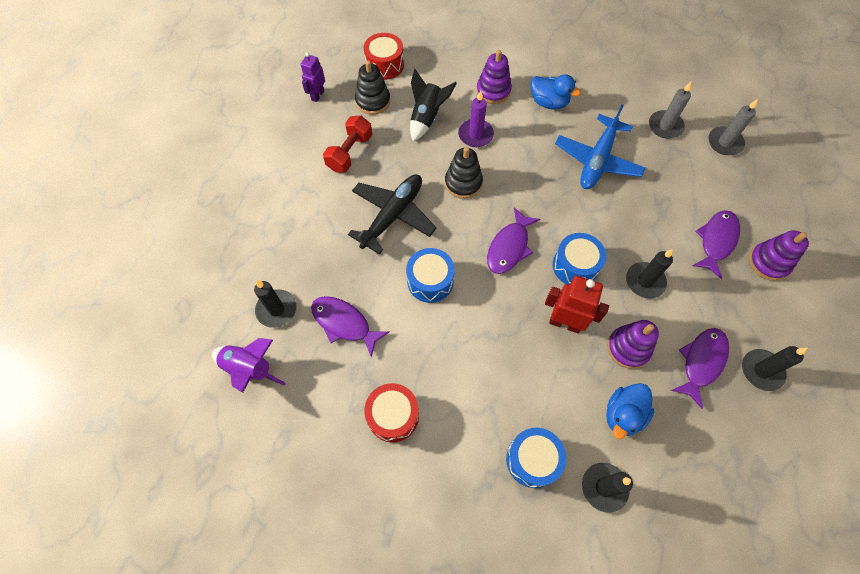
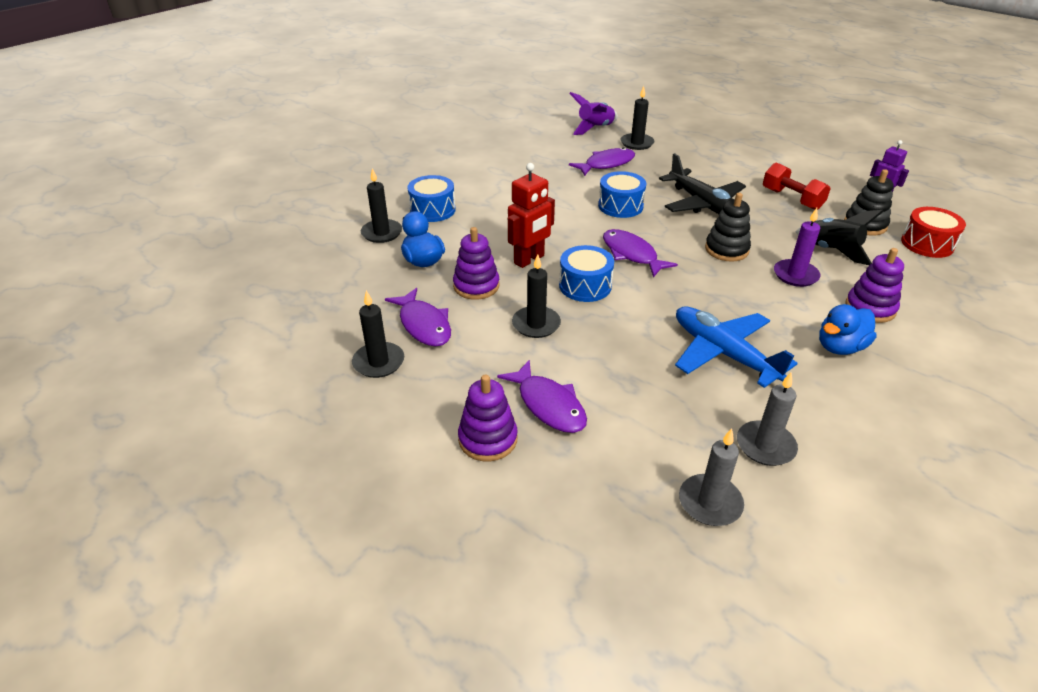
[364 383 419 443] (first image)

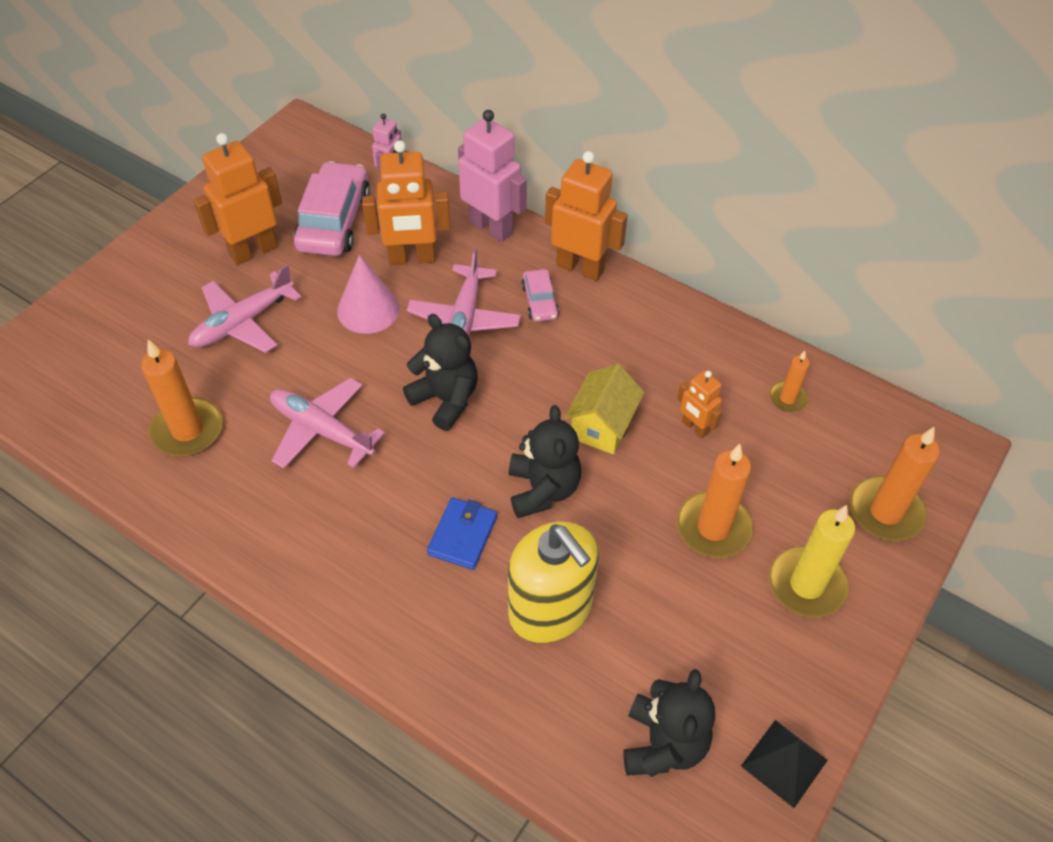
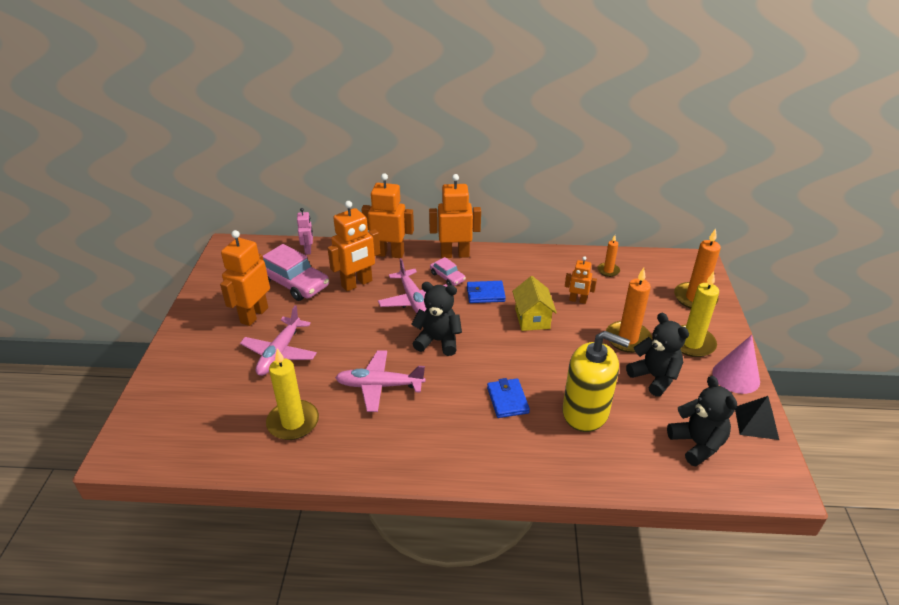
[263 244 329 301]
[266 348 319 440]
[361 173 414 258]
[467 281 506 303]
[626 312 689 397]
[712 335 760 394]

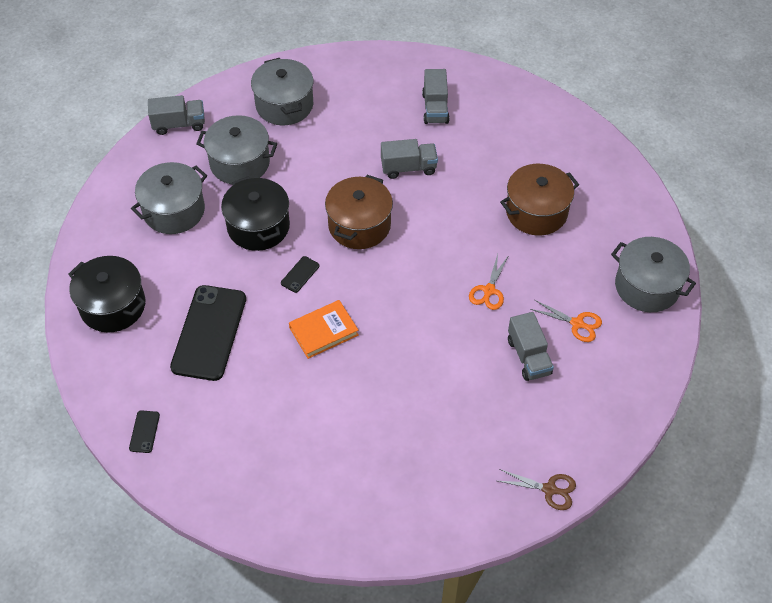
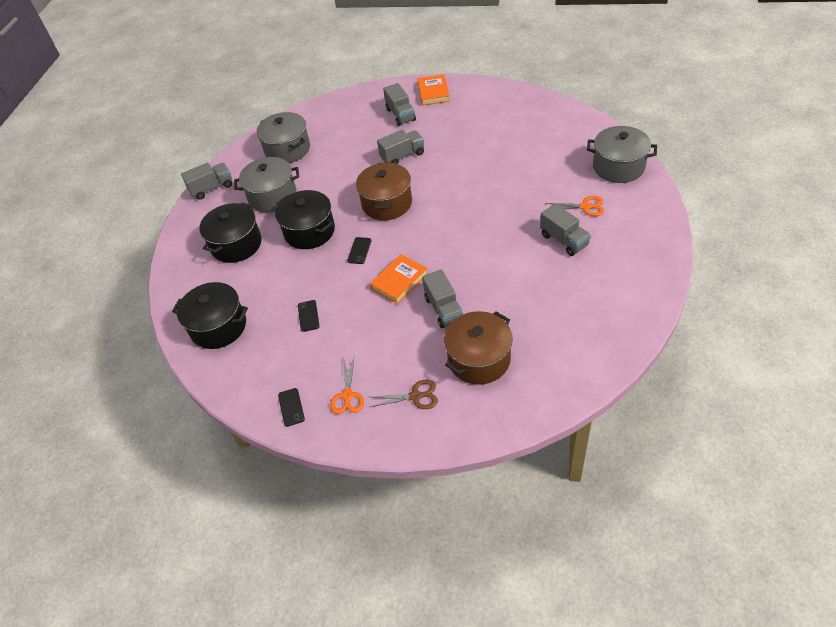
[199 202 262 263]
[298 300 320 332]
[330 358 364 414]
[370 379 438 409]
[417 74 450 105]
[422 269 463 328]
[444 311 513 385]

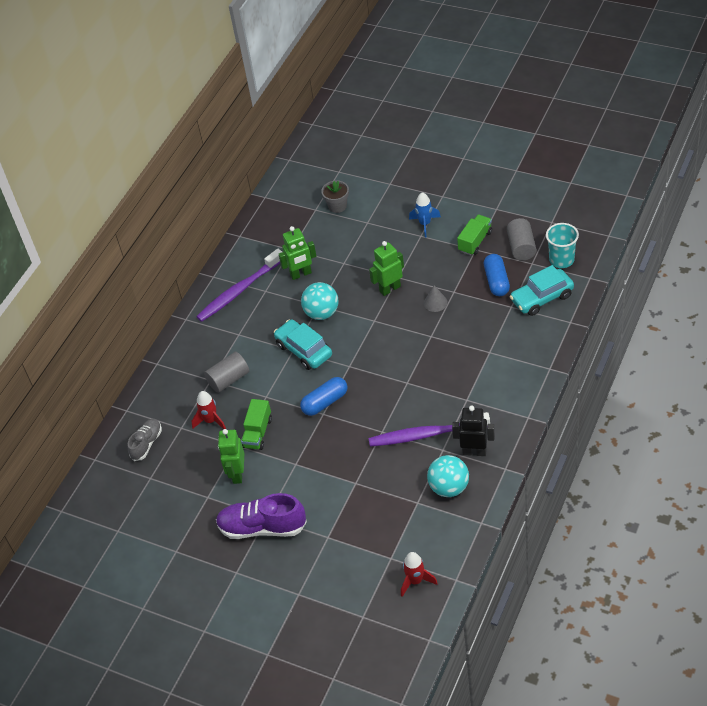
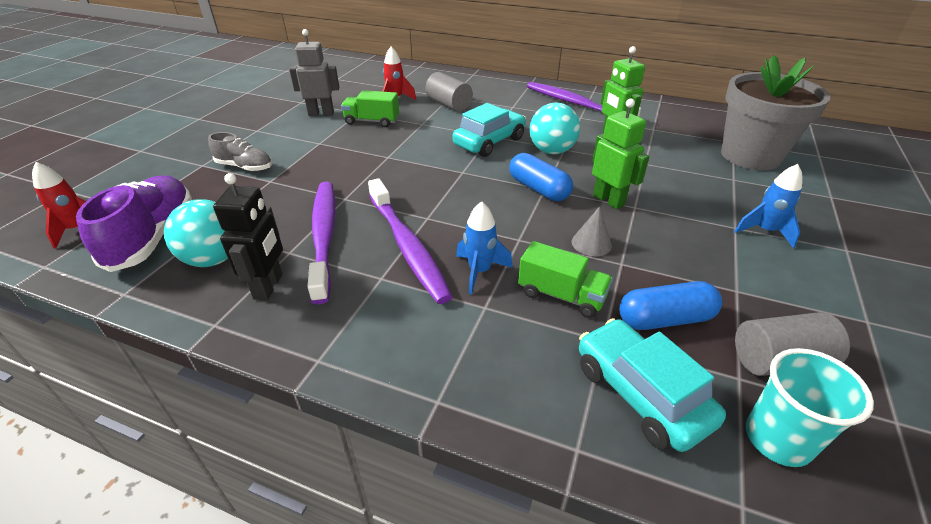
[76 176 192 272]
[208 132 272 171]
[289 29 339 116]
[368 178 453 304]
[456 201 513 295]
[509 153 573 201]
[518 241 613 318]
[721 55 831 170]

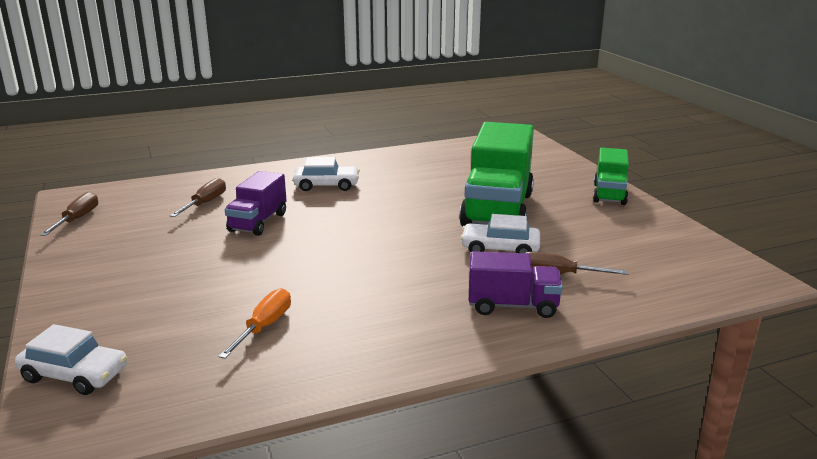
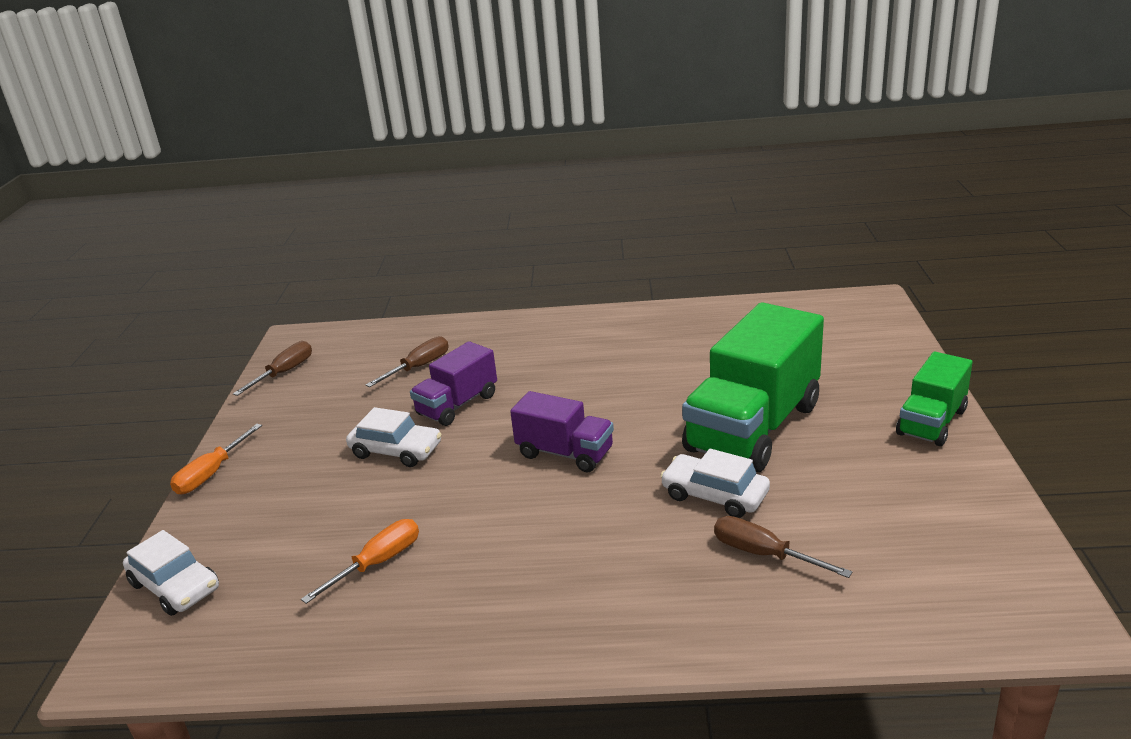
[170 424 262 494]
[346 407 442 467]
[510 391 614 472]

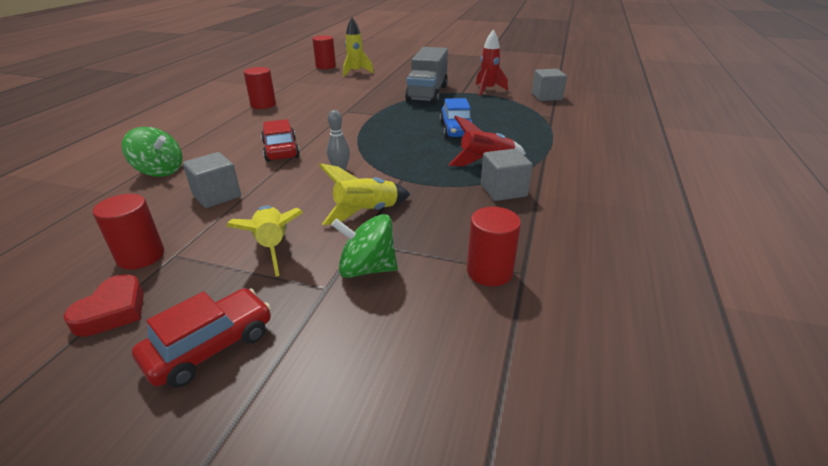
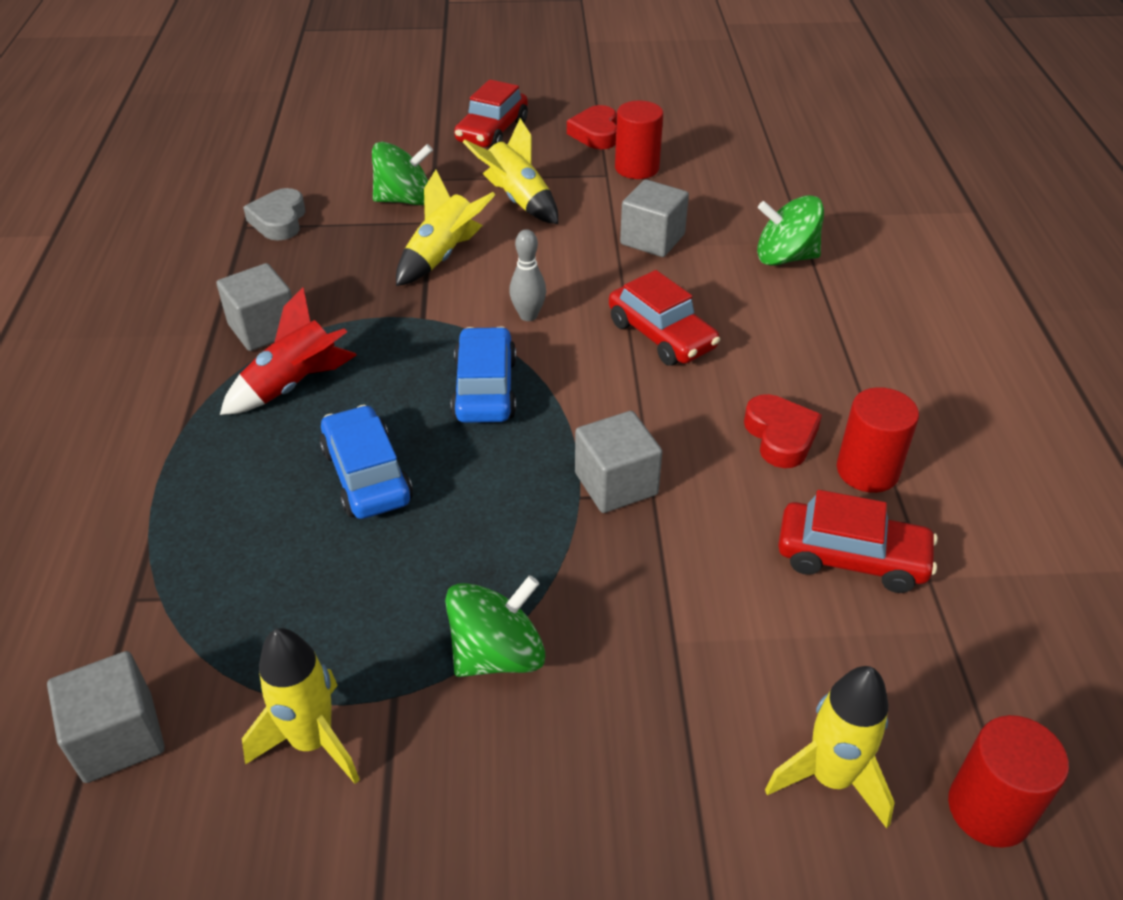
[242 628 360 784]
[243 188 305 241]
[445 575 545 677]
[451 326 516 423]
[575 411 662 513]
[744 394 822 468]
[778 490 938 593]

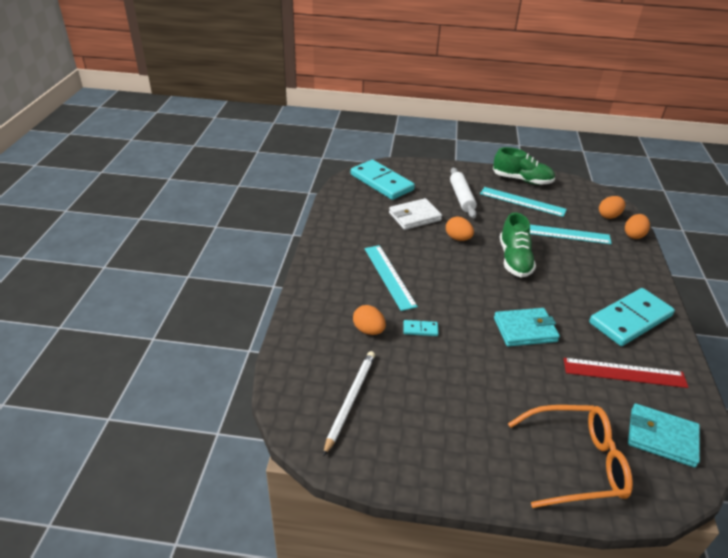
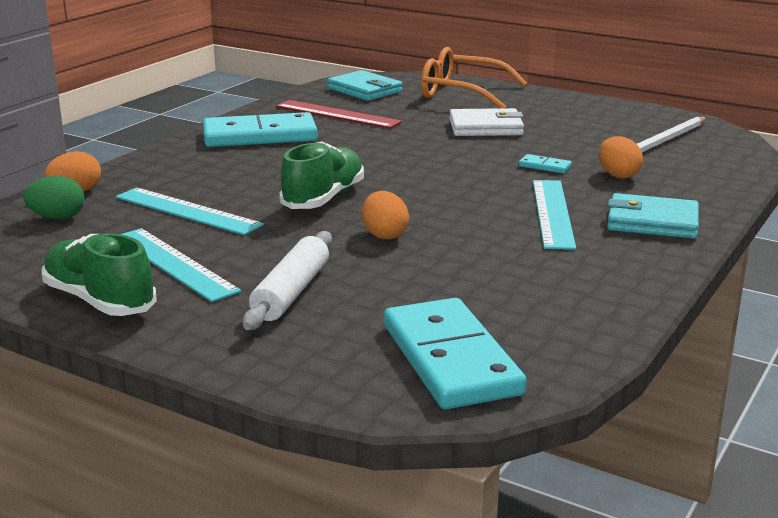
[23 176 85 219]
[450 108 524 136]
[607 193 699 239]

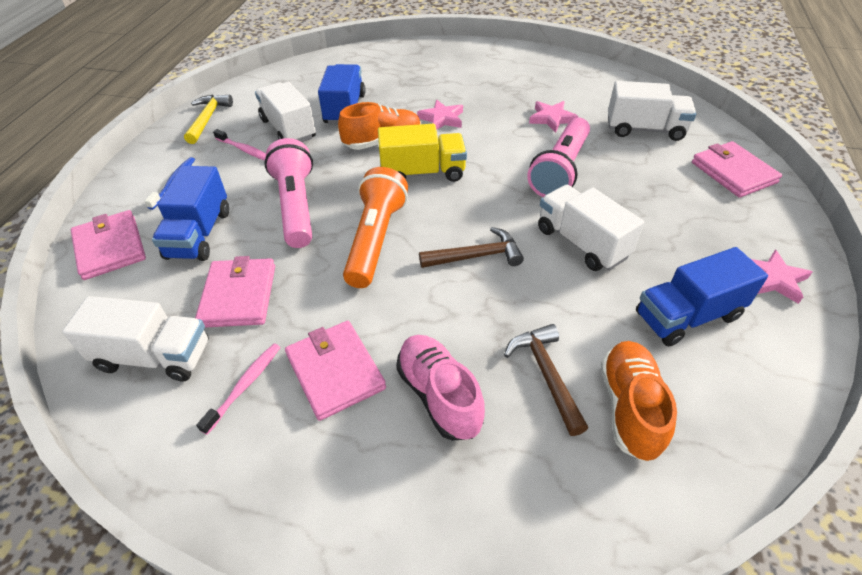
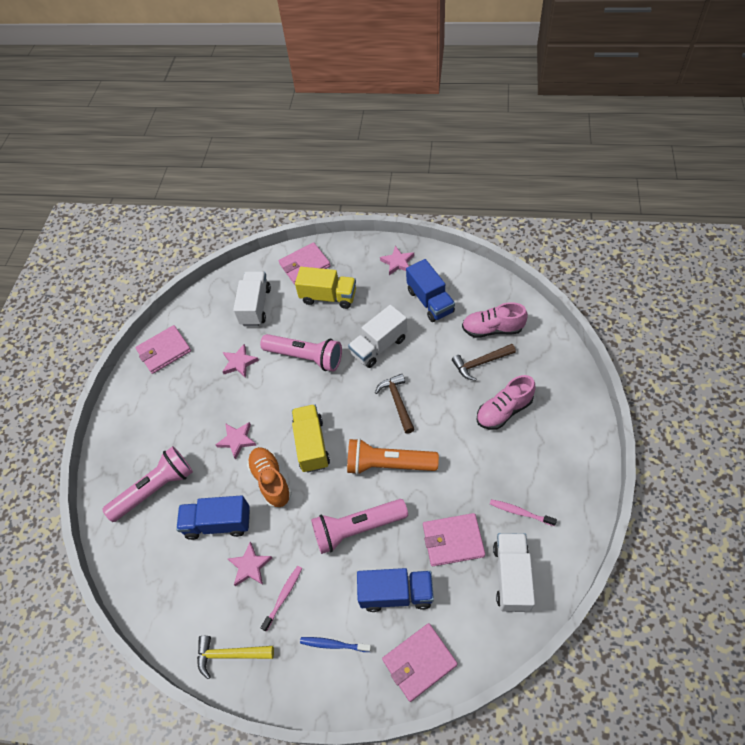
[102 446 193 522]
[135 325 191 374]
[228 542 272 587]
[295 267 356 309]
[462 302 528 338]

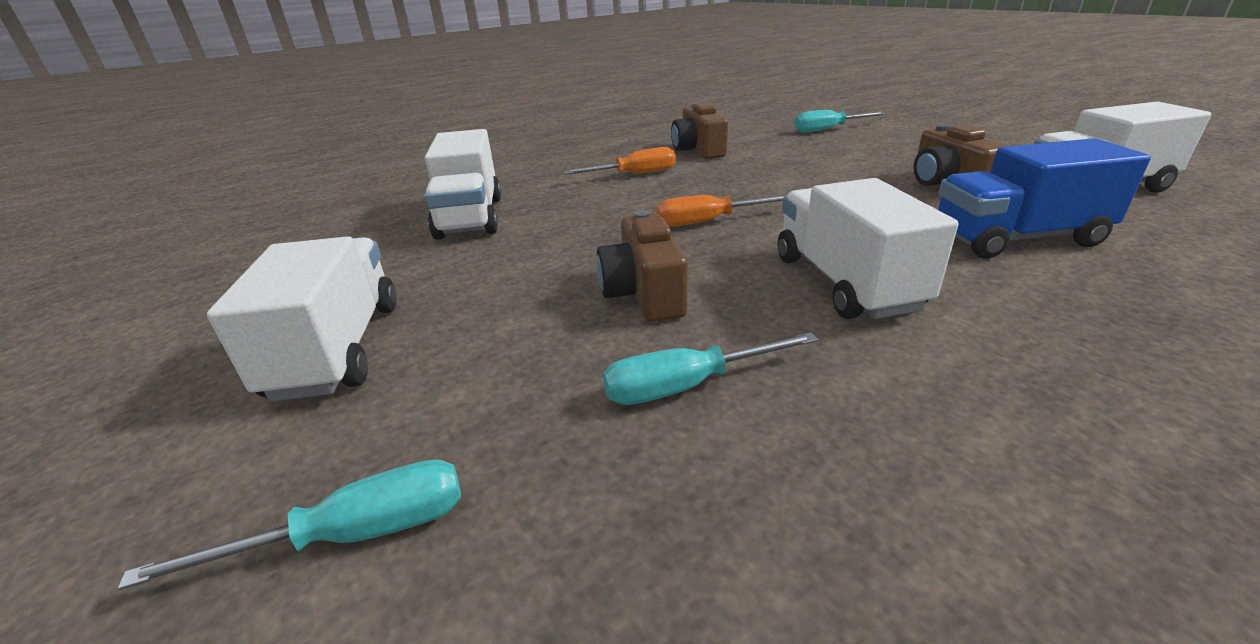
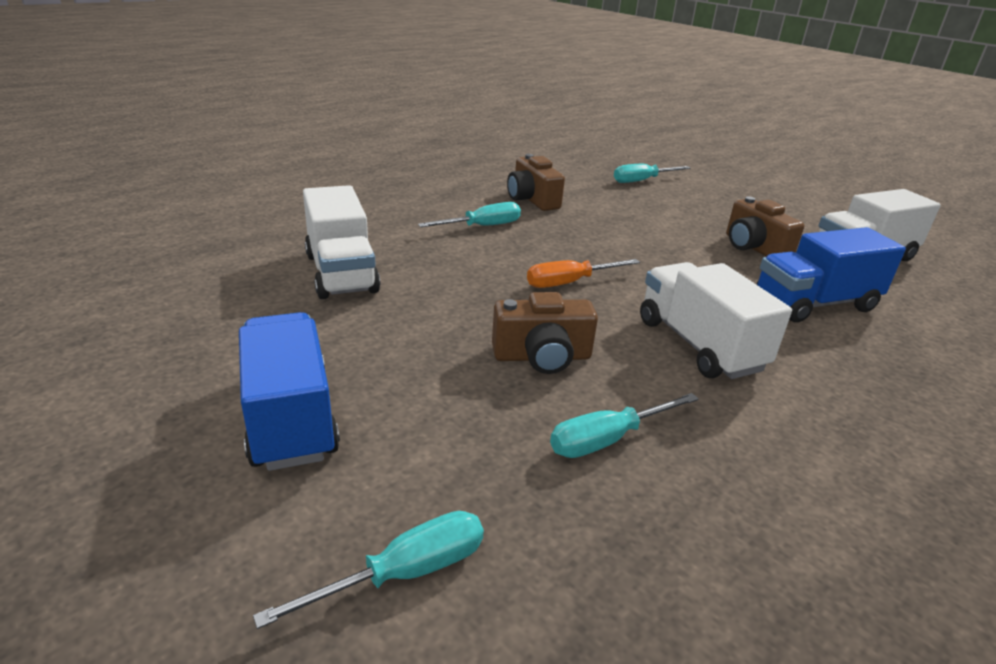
[239 312 340 471]
[418 202 521 227]
[492 292 598 374]

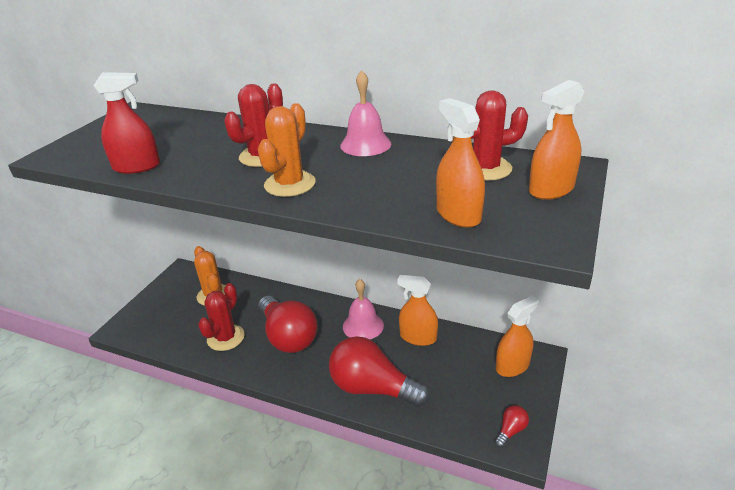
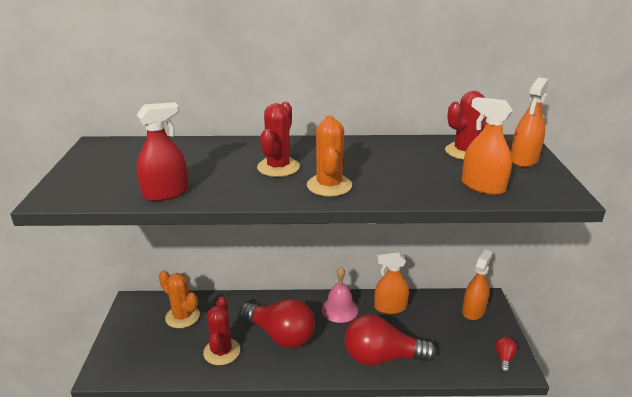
[340 70 391 156] (first image)

